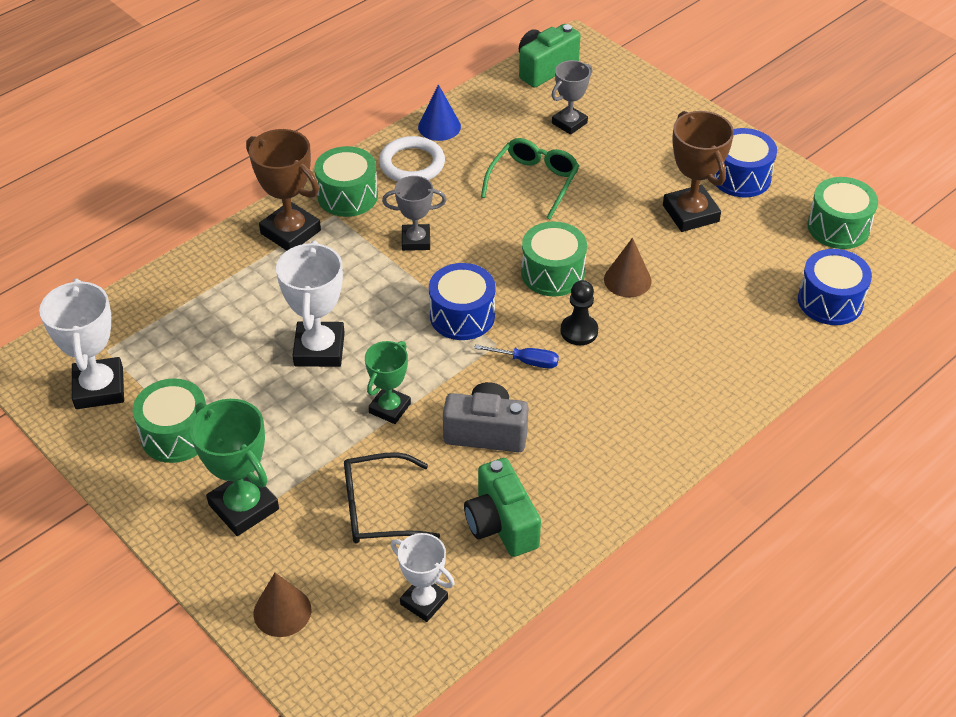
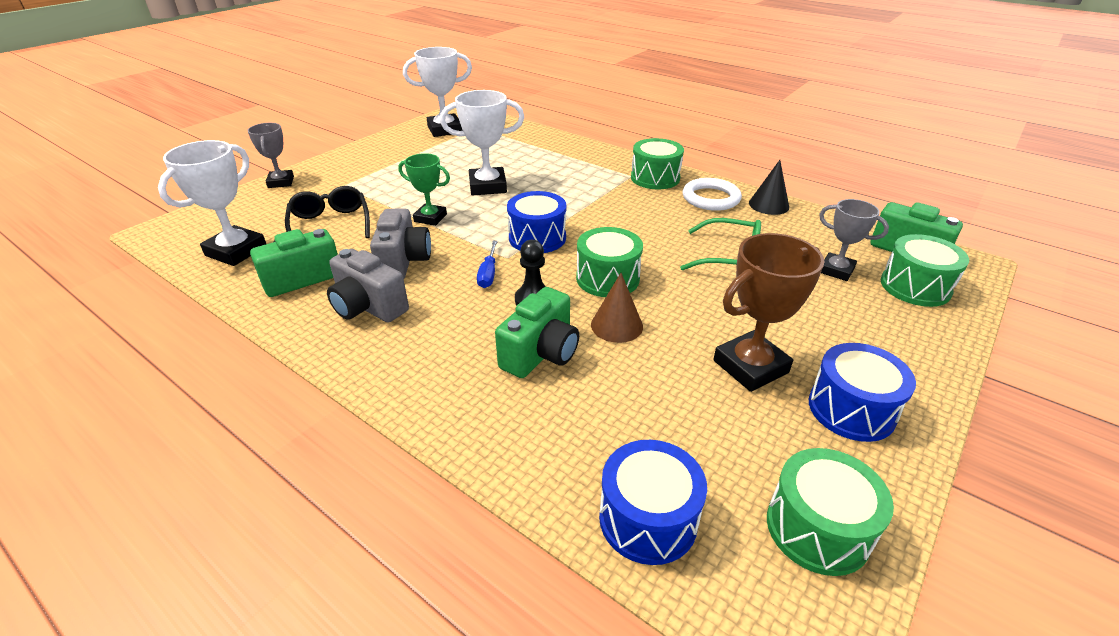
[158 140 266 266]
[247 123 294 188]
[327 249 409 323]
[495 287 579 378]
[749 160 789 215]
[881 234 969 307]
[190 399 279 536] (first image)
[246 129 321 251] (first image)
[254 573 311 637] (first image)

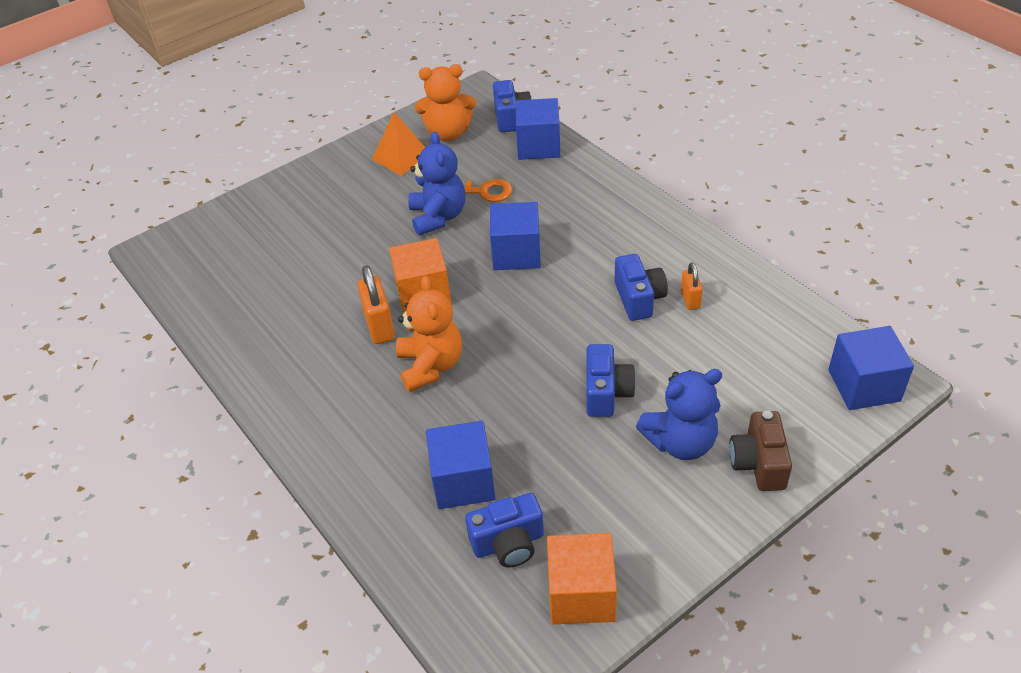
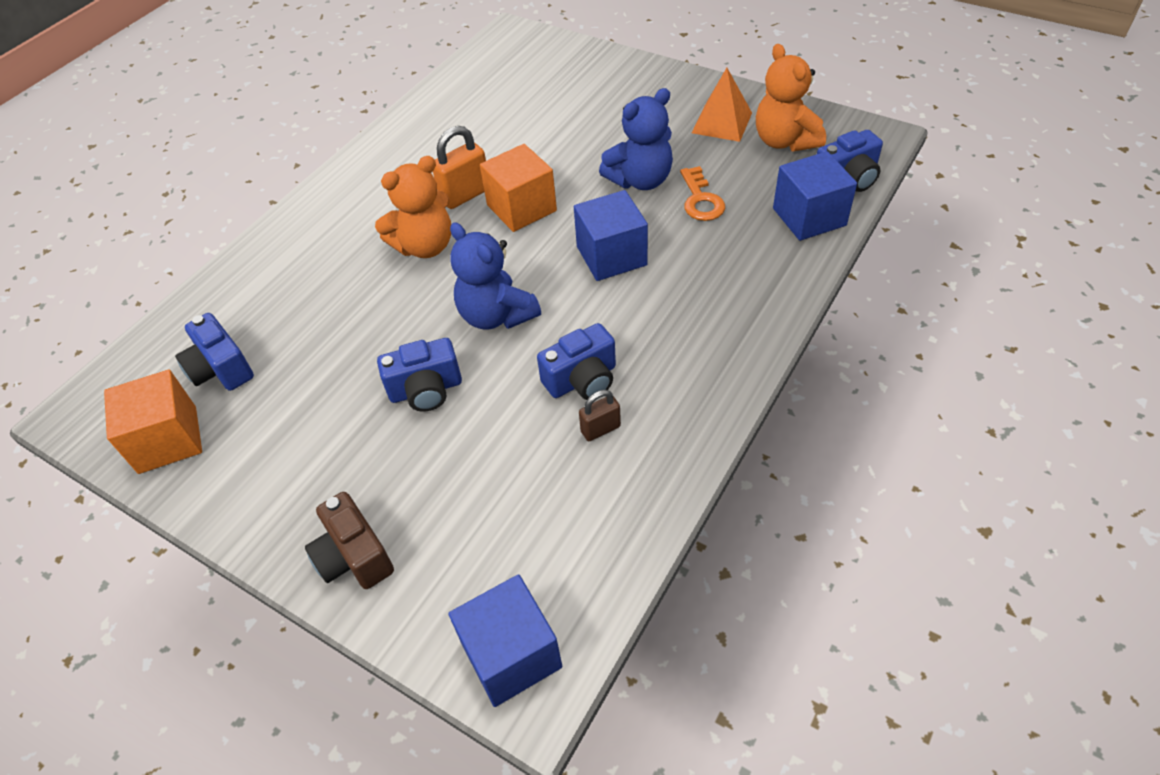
[305 492 394 589]
[450 222 541 330]
[579 390 621 441]
[426 421 495 509] (first image)

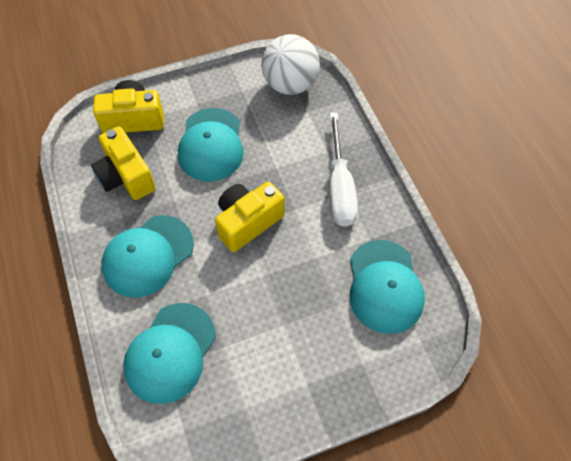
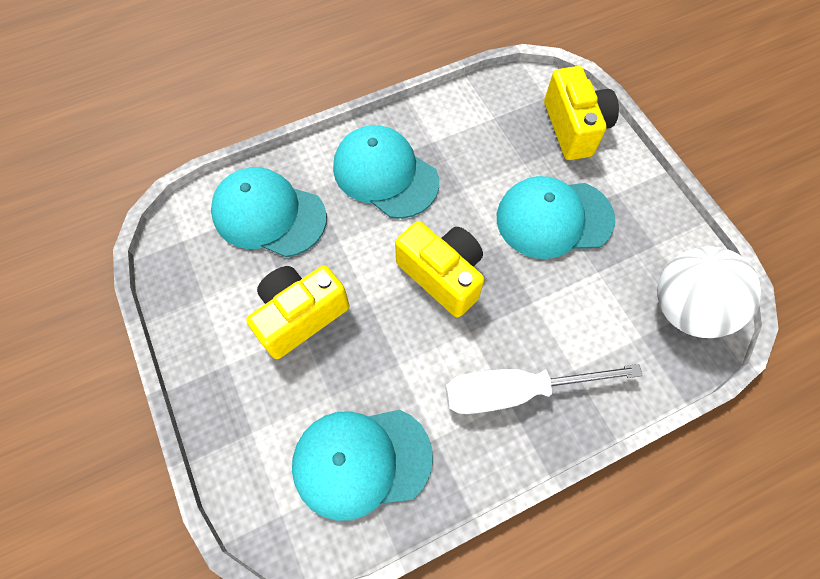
[246 265 350 359]

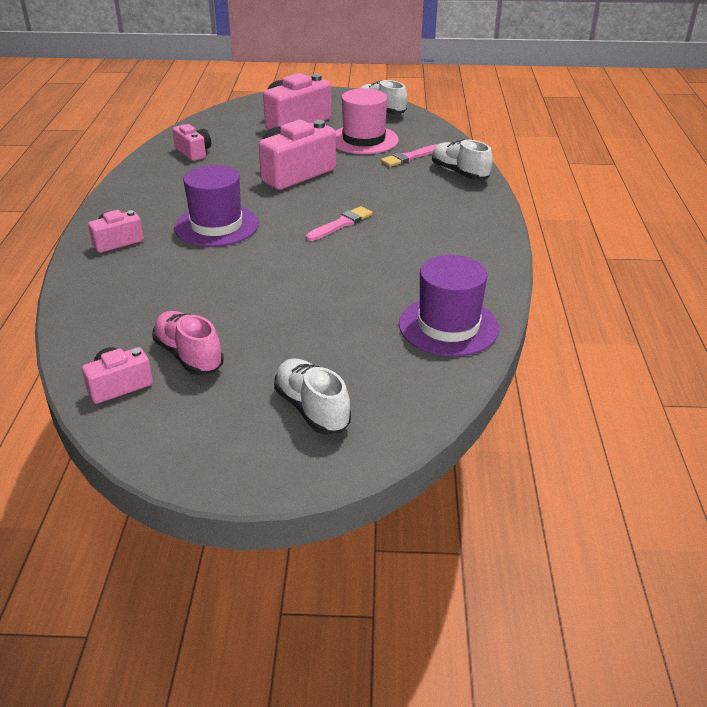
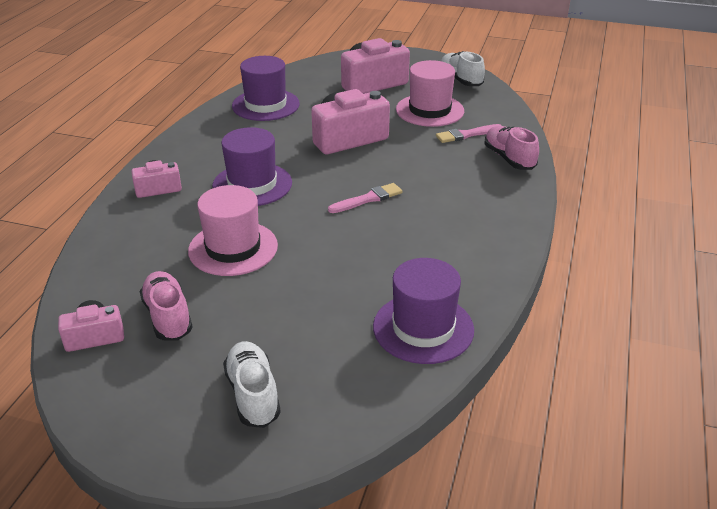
[188 185 278 276]
[232 56 300 121]
[484 126 539 170]

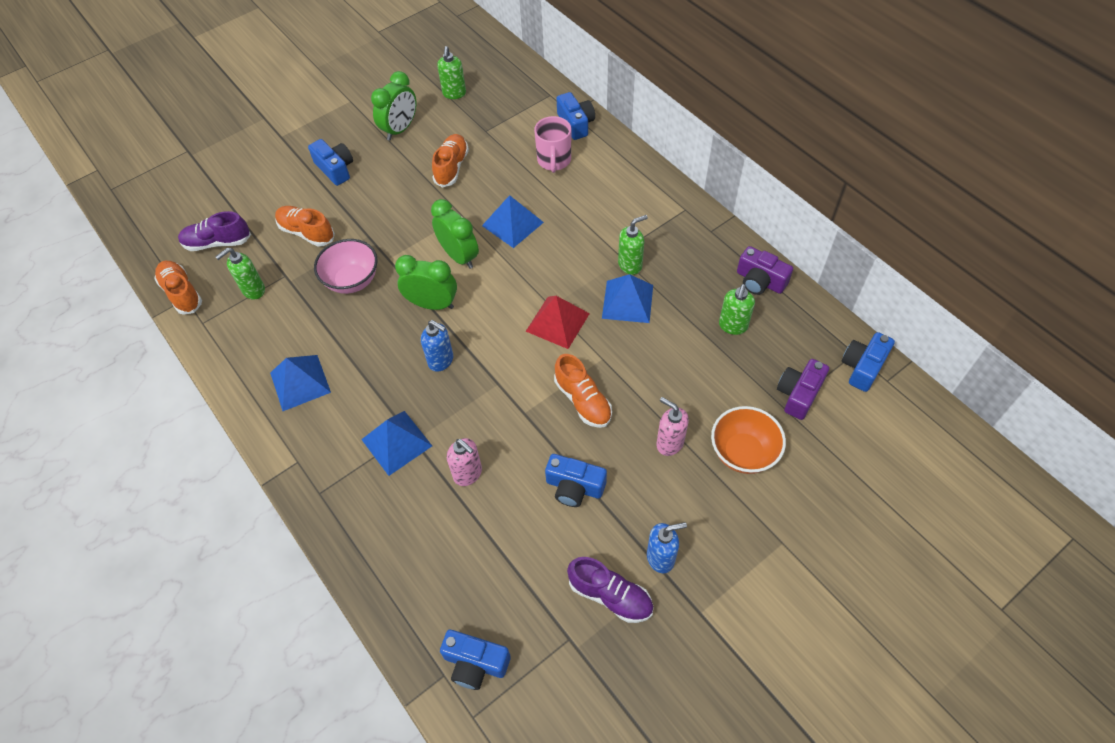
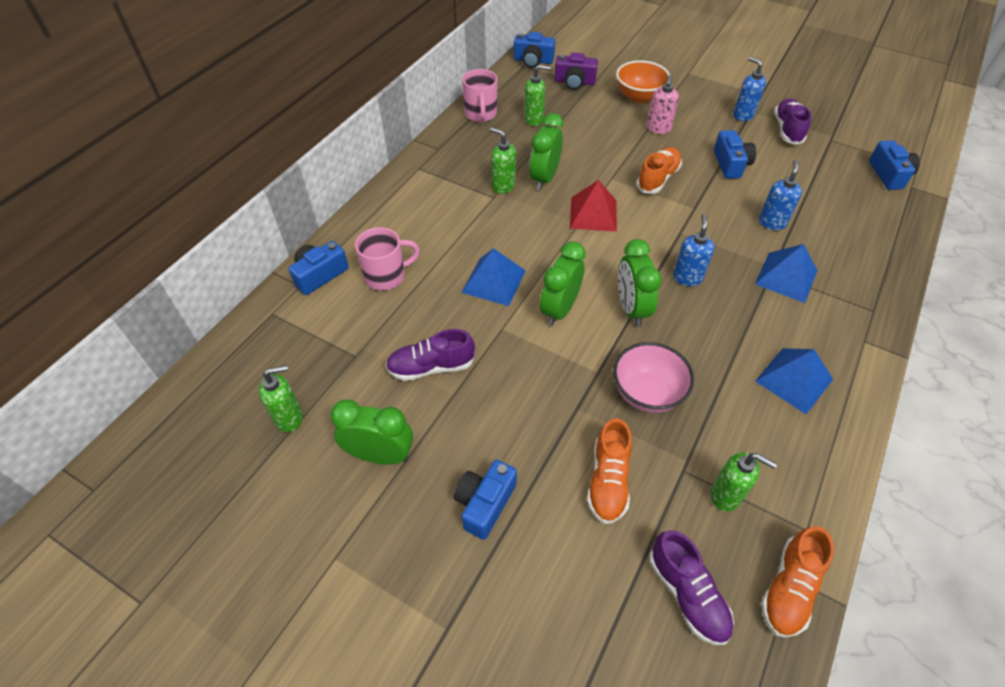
[386 329 475 381]
[462 69 498 122]
[529 113 563 190]
[759 160 802 230]

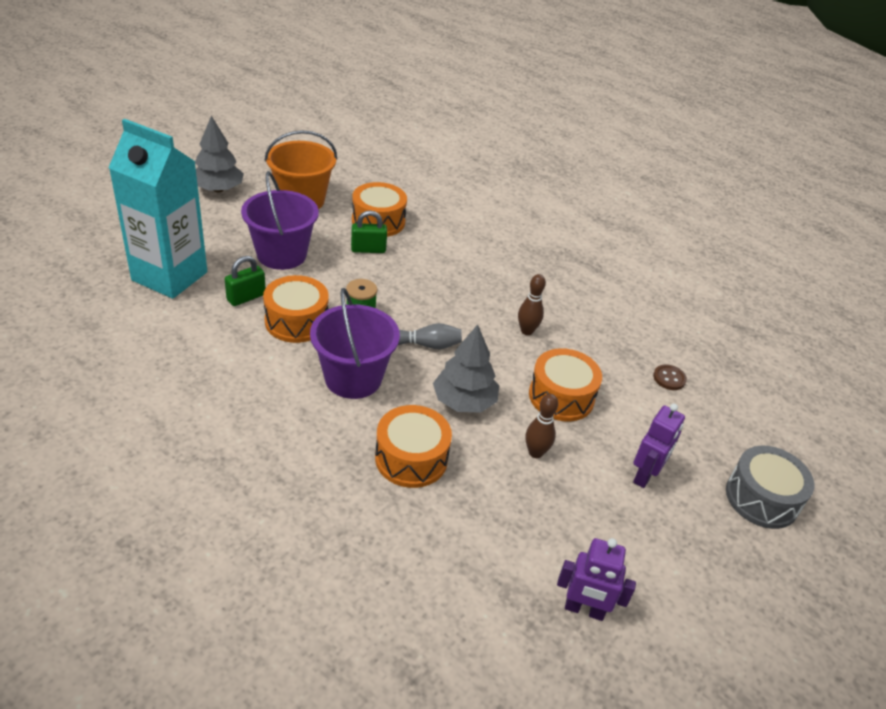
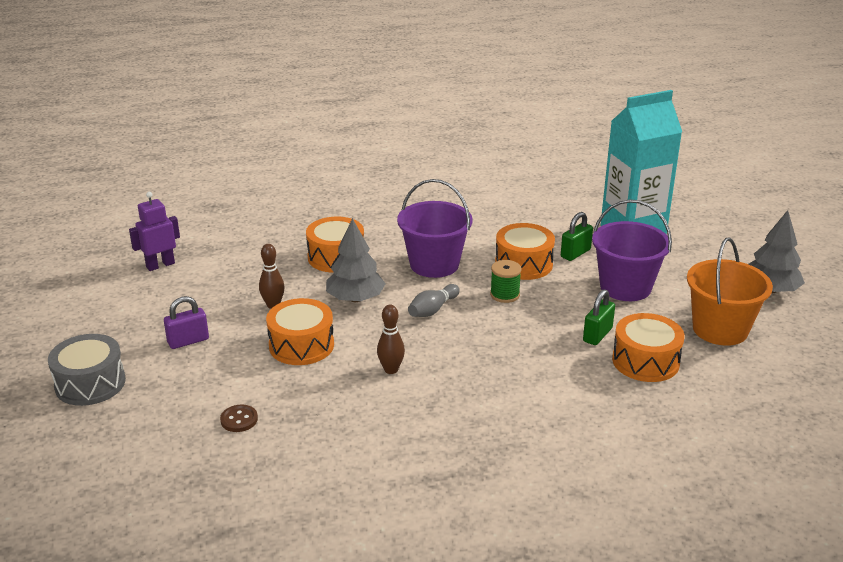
[164 296 209 349]
[561 212 593 261]

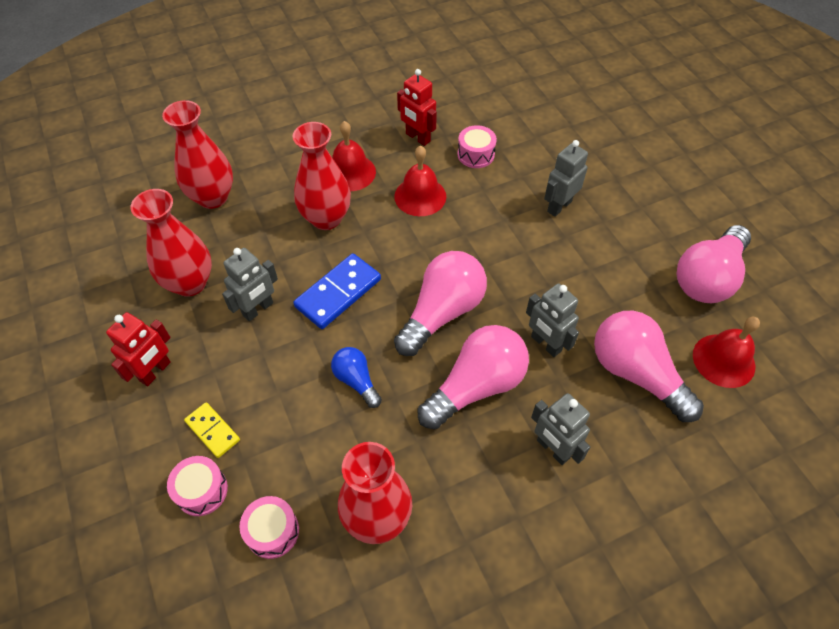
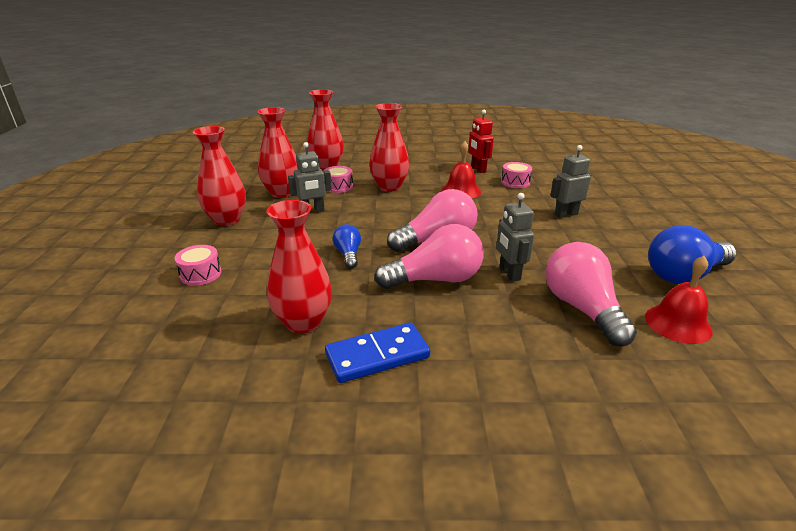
[193 126 246 226]
[323 166 353 193]
[325 323 430 383]
[648 225 737 284]
[184 402 240 458] (first image)
[332 121 376 191] (first image)
[531 393 590 465] (first image)

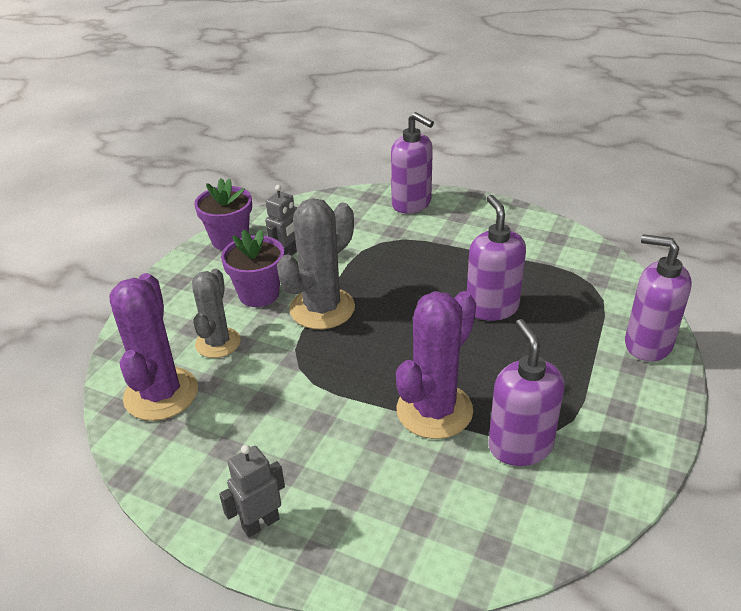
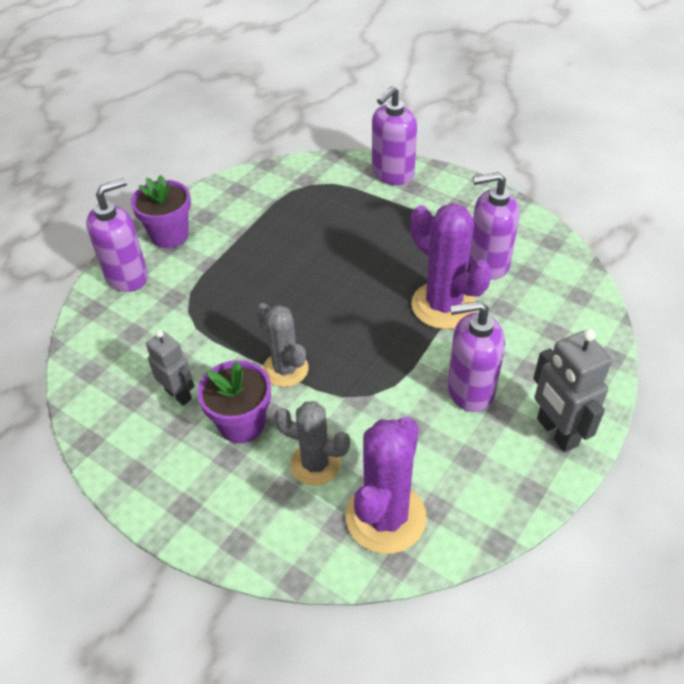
[131 175 191 248]
[256 303 308 387]
[346 417 427 554]
[448 301 505 412]
[533 329 612 452]

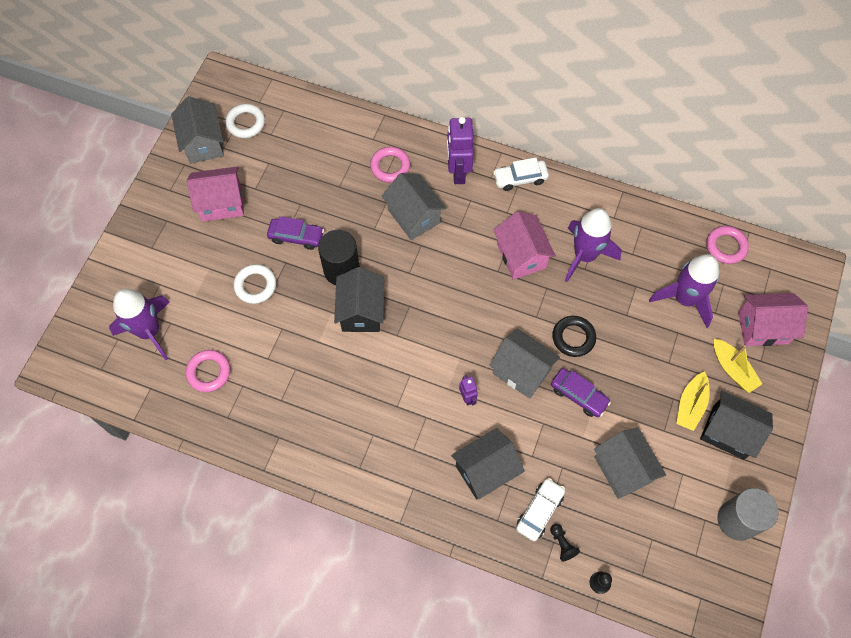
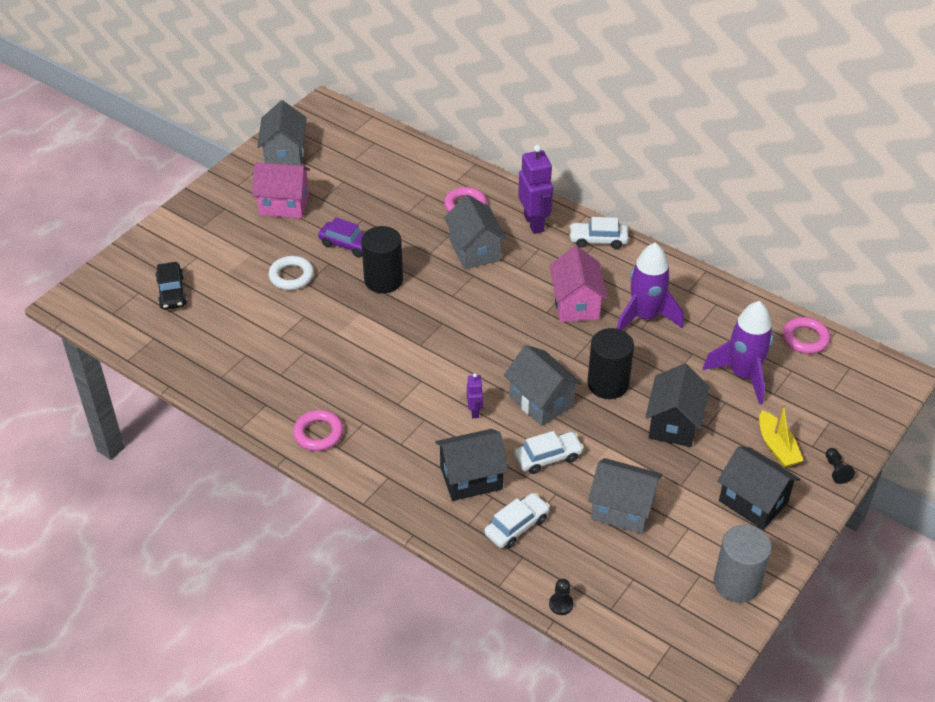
[155 262 187 310]
[293 410 343 451]
[514 431 584 474]
[518 145 553 234]
[587 328 634 399]
[588 458 662 534]
[645 364 709 447]
[826 448 855 484]
[225 104 265 138] (first image)
[551 368 611 417] (first image)
[676 372 710 431] (first image)
[738 293 808 346] (first image)

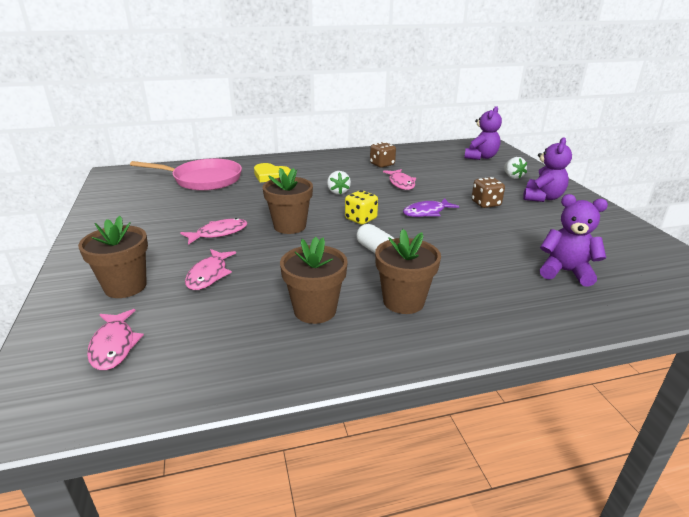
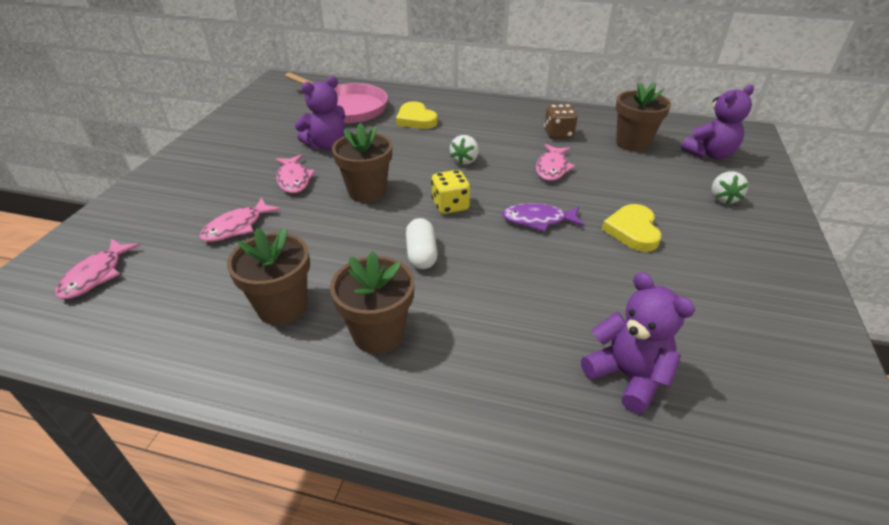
[275 154 316 193]
[295 76 345 150]
[602 204 661 252]
[616 82 671 152]

